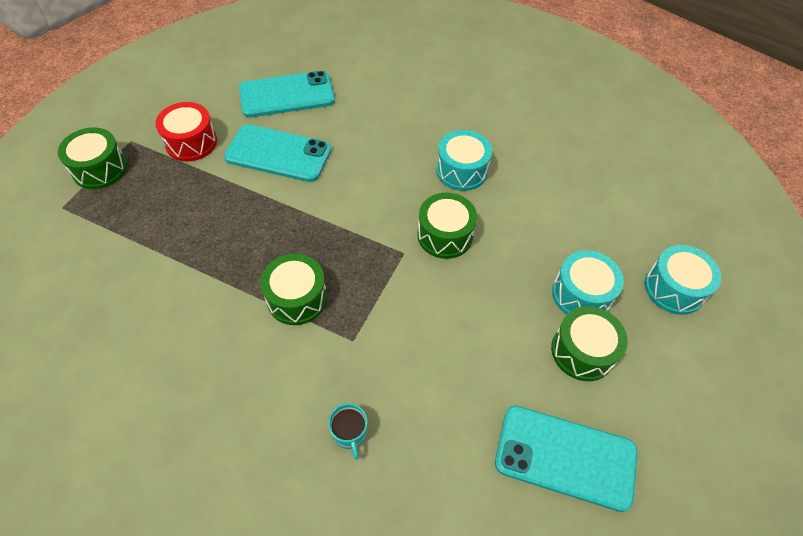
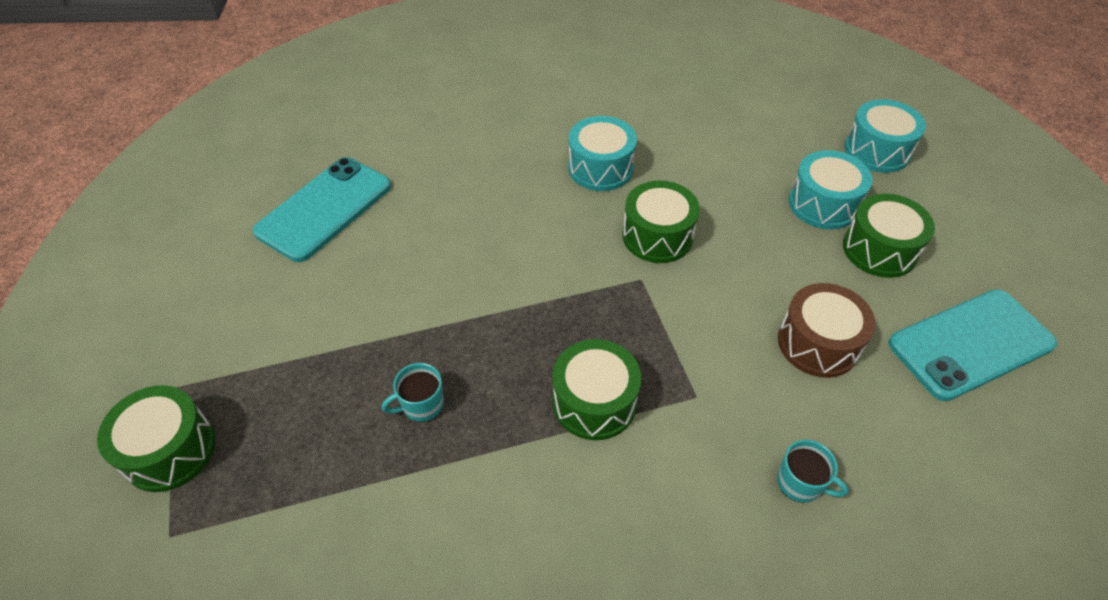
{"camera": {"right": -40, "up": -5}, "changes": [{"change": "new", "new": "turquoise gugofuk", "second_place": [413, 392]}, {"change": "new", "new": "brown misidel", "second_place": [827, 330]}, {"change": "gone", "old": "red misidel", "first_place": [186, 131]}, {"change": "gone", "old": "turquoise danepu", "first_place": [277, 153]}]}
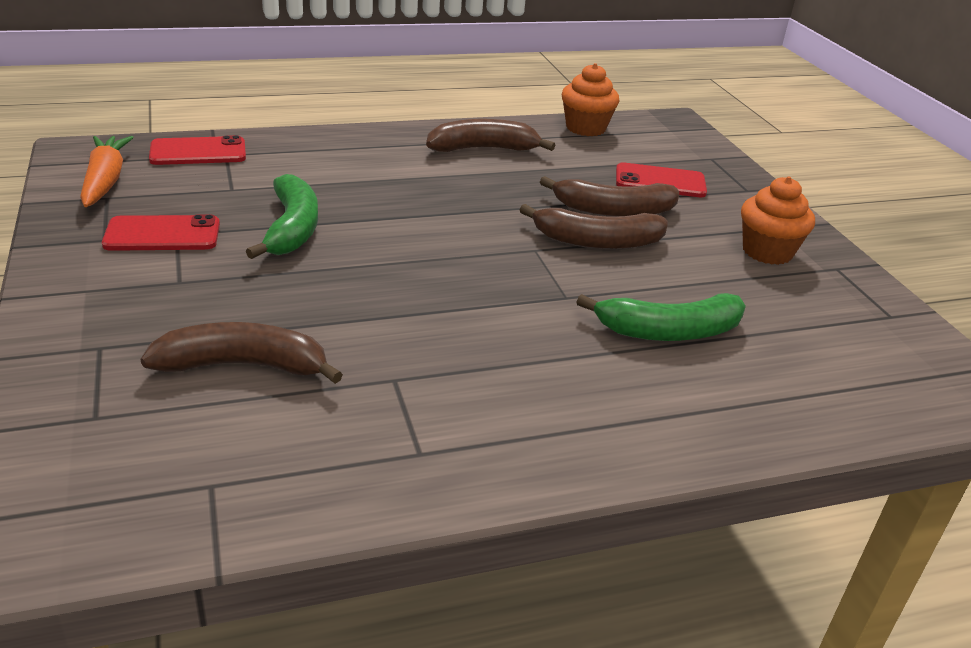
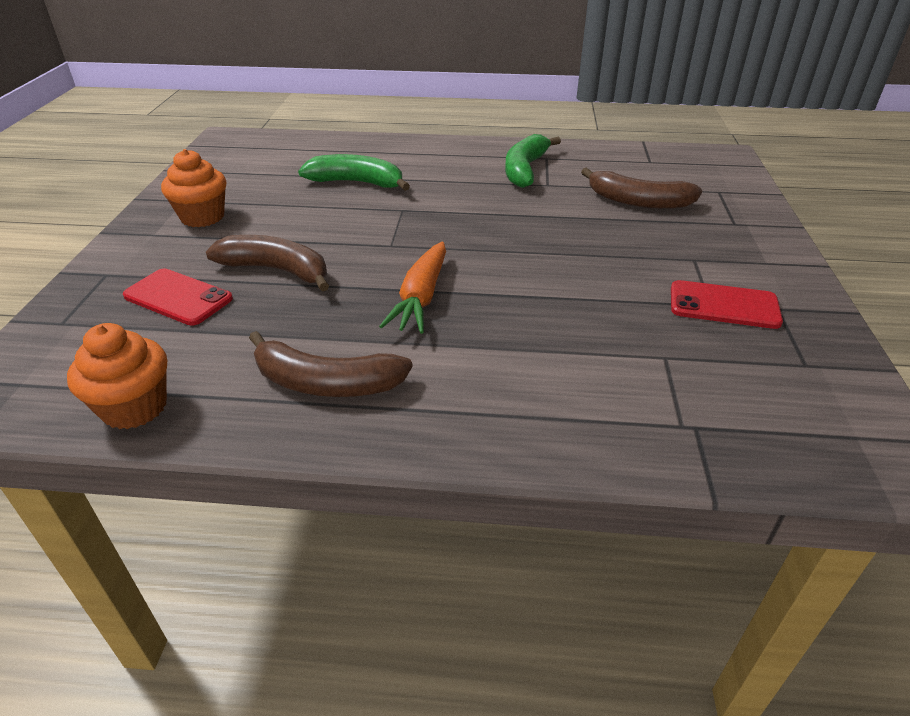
{"camera": {"right": -155, "up": 5}, "changes": [{"change": "shifted", "old": "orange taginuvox", "first_place": [107, 171], "second_place": [412, 288]}, {"change": "shifted", "old": "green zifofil", "first_place": [282, 216], "second_place": [533, 161]}, {"change": "gone", "old": "red danepu", "first_place": [197, 150]}, {"change": "gone", "old": "brown zifofil", "first_place": [594, 226]}]}
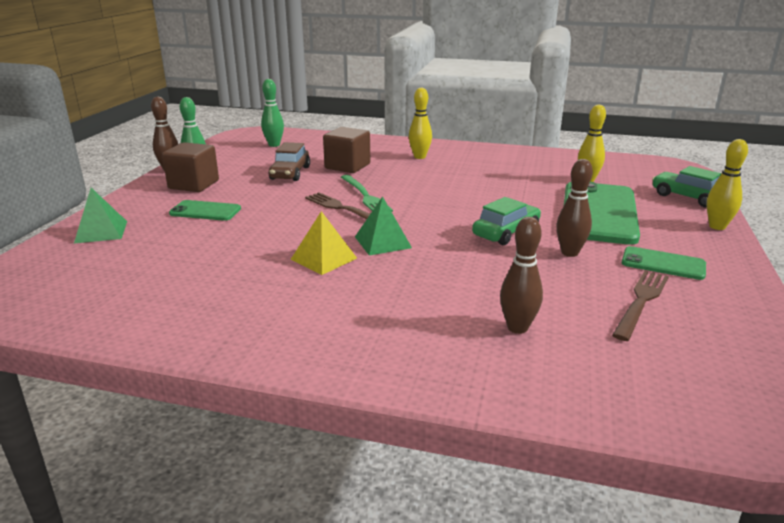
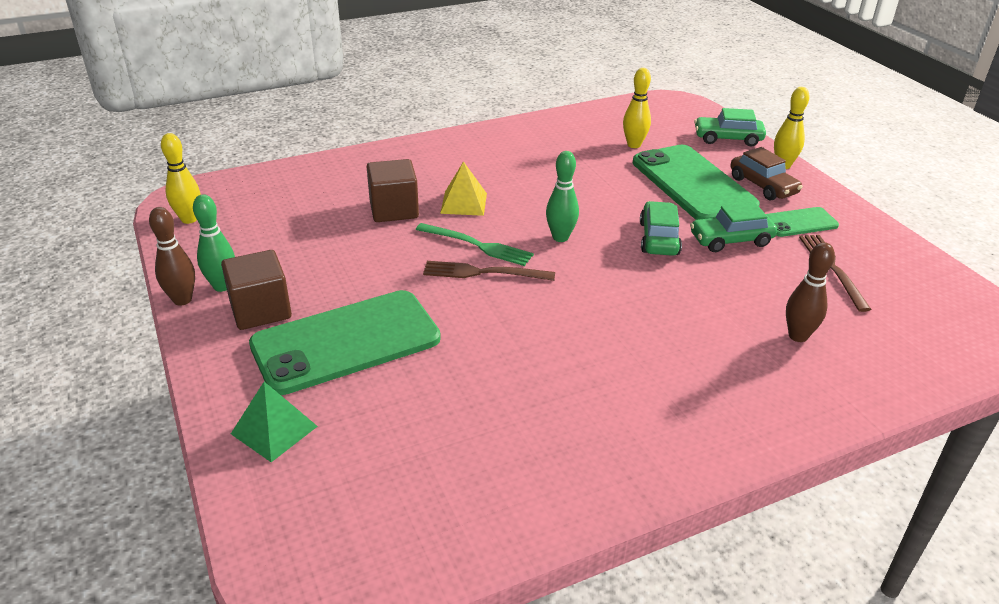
{"camera": {"right": -40, "up": 10}, "changes": [{"change": "shifted", "old": "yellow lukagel", "first_place": [420, 123], "second_place": [180, 178]}, {"change": "scaled", "old": "green danepu", "first_place": [205, 210], "second_place": [345, 342], "factor": 2.04}, {"change": "shifted", "old": "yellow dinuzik", "first_place": [323, 243], "second_place": [463, 188]}, {"change": "shifted", "old": "green lukagel", "first_place": [272, 113], "second_place": [562, 196]}, {"change": "swapped", "old": "brown lukagel", "new": "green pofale", "first_place": [575, 208], "second_place": [733, 227]}, {"change": "shifted", "old": "brown pofale", "first_place": [289, 161], "second_place": [766, 174]}, {"change": "gone", "old": "green dinuzik", "first_place": [383, 226]}]}
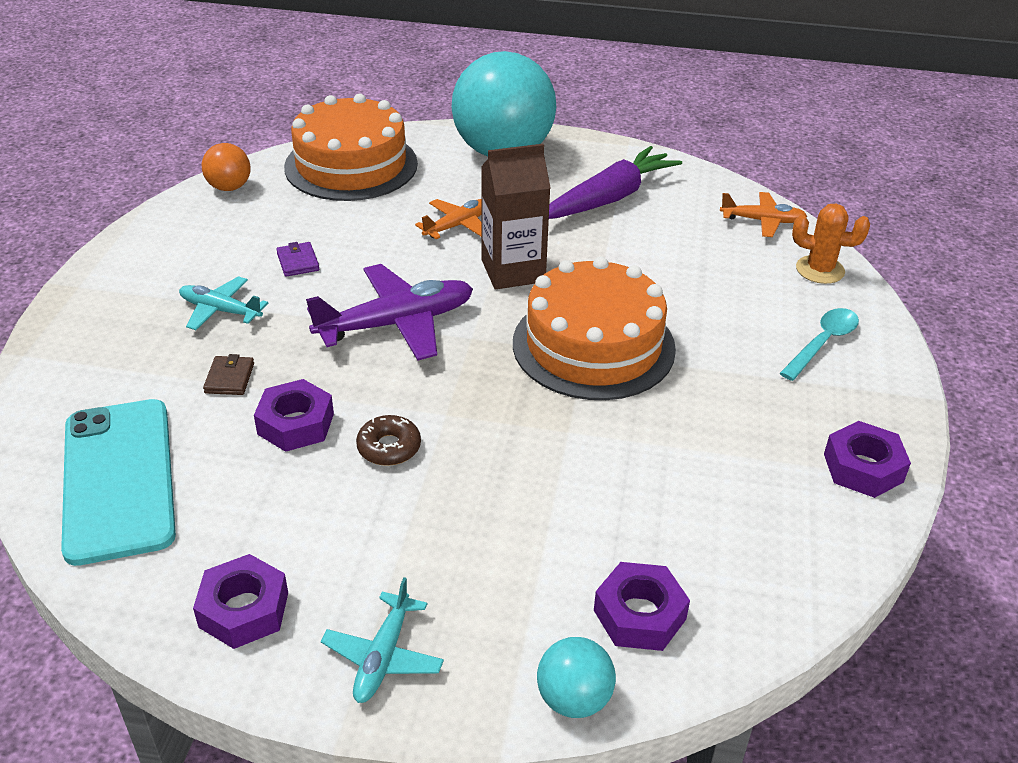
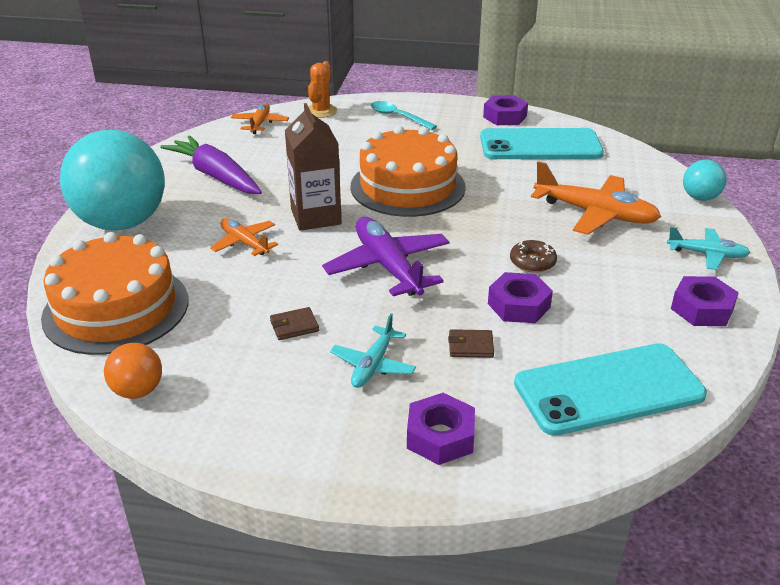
{"camera": {"right": -90, "up": -5}, "changes": [{"change": "repainted", "old": "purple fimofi", "new": "brown fimofi", "first_place": [297, 259], "second_place": [294, 323]}, {"change": "shifted", "old": "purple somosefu", "first_place": [642, 606], "second_place": [441, 429]}, {"change": "new", "new": "turquoise danepu", "second_place": [542, 143]}, {"change": "new", "new": "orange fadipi", "second_place": [596, 198]}]}
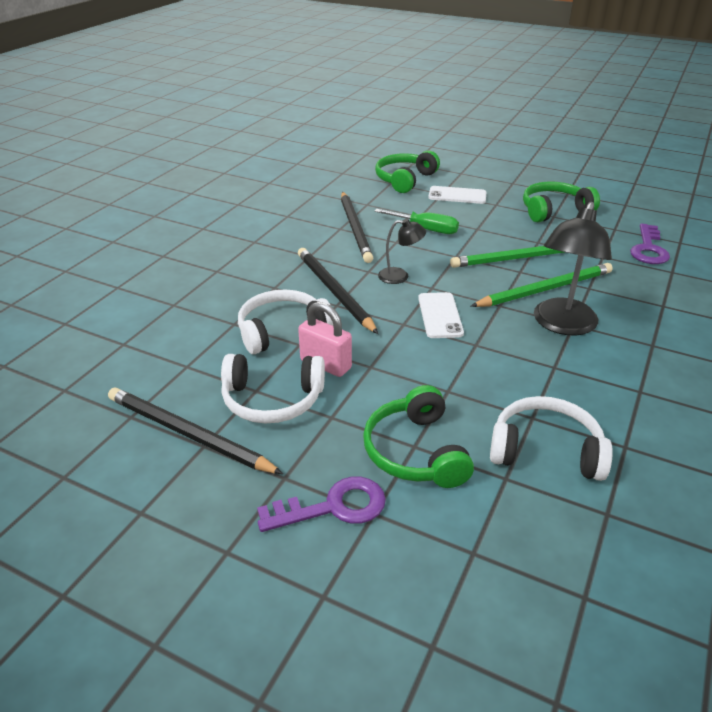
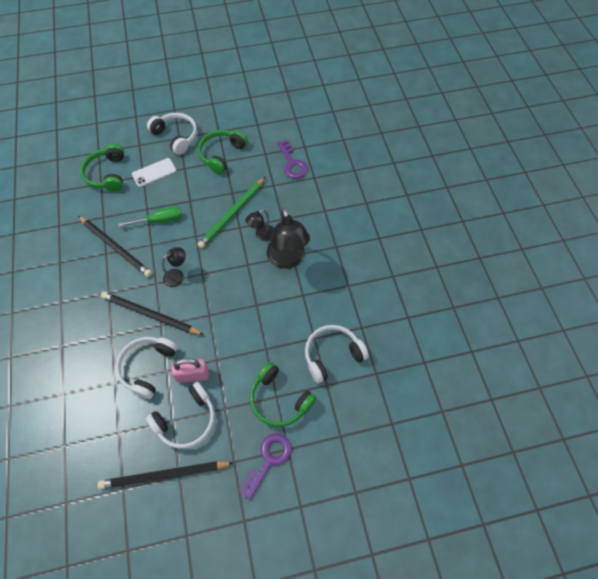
{"camera": {"right": -40, "up": 25}, "changes": [{"change": "new", "new": "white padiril", "second_place": [172, 134]}, {"change": "swapped", "old": "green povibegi", "new": "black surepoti", "first_place": [542, 285], "second_place": [259, 225]}, {"change": "gone", "old": "white danepu", "first_place": [441, 315]}]}
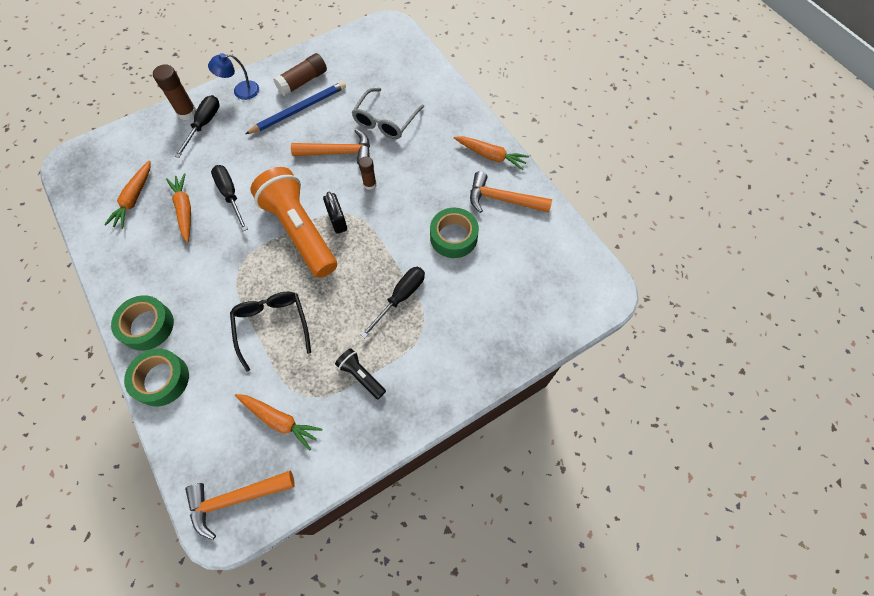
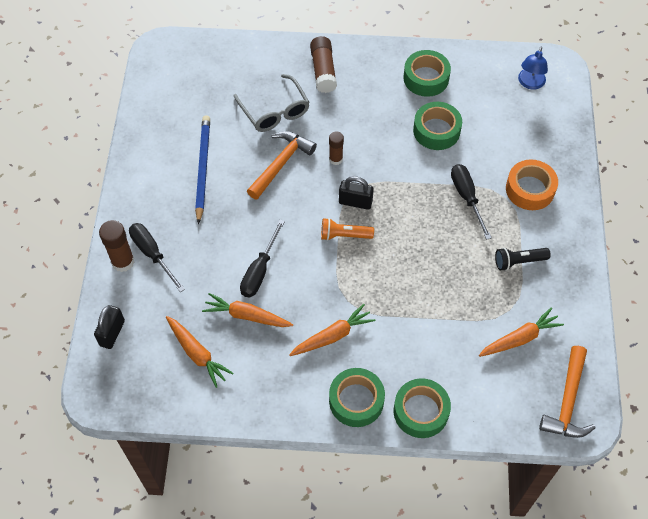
{"camera": {"right": -55, "up": -5}, "changes": [{"change": "new", "new": "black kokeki", "second_place": [109, 327]}, {"change": "rotated", "old": "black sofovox", "first_place": [229, 198], "second_place": [262, 258], "degrees": -75}, {"change": "shifted", "old": "orange taginuvox", "first_place": [491, 153], "second_place": [332, 330]}, {"change": "shifted", "old": "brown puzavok", "first_place": [300, 74], "second_place": [323, 64]}, {"change": "scaled", "old": "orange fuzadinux", "first_place": [293, 222], "second_place": [347, 229], "factor": 0.44}, {"change": "swapped", "old": "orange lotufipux", "new": "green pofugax", "first_place": [511, 192], "second_place": [427, 73]}, {"change": "new", "new": "orange pofugax", "second_place": [532, 184]}, {"change": "shifted", "old": "blue surepoti", "first_place": [233, 76], "second_place": [533, 68]}, {"change": "gone", "old": "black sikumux", "first_place": [270, 332]}]}
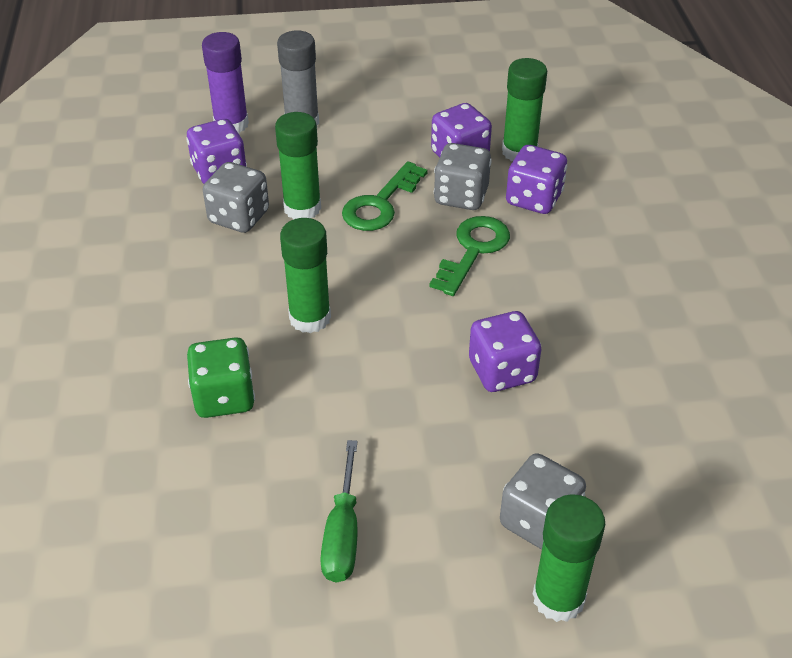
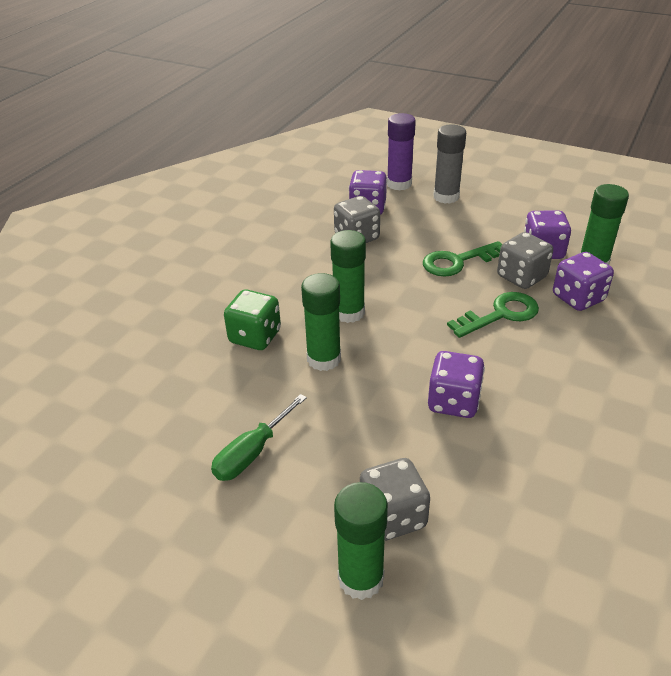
{"camera": {"right": 35, "up": -5}, "changes": [{"change": "shifted", "old": "green puzavok", "first_place": [298, 165], "second_place": [321, 322]}]}
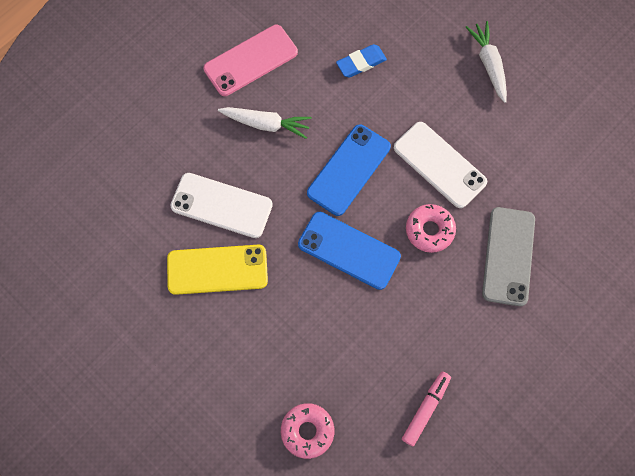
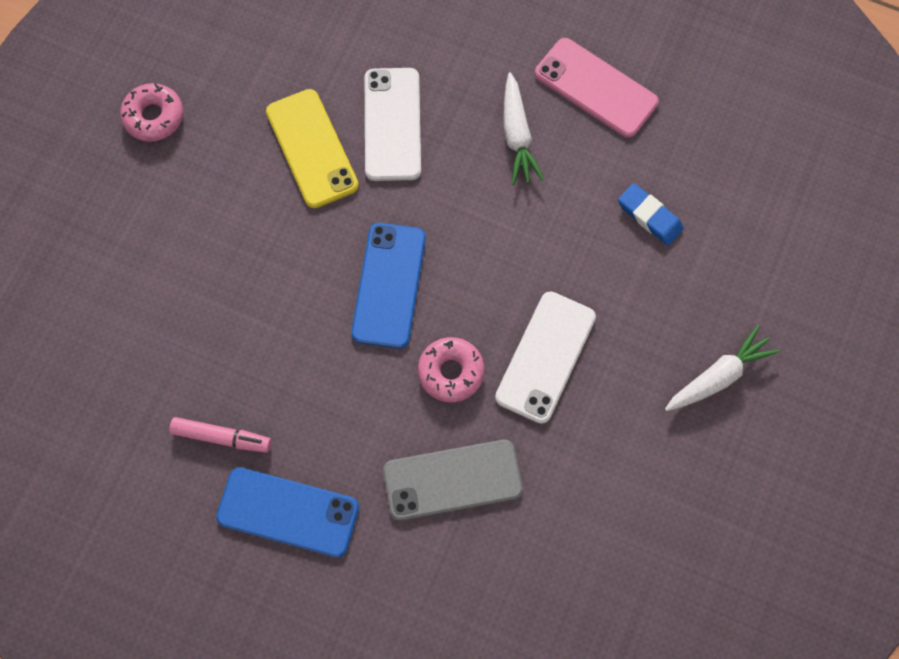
{"camera": {"right": 70, "up": 0}, "changes": [{"change": "shifted", "old": "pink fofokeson", "first_place": [307, 431], "second_place": [151, 112]}, {"change": "shifted", "old": "blue danepu", "first_place": [349, 170], "second_place": [287, 512]}]}
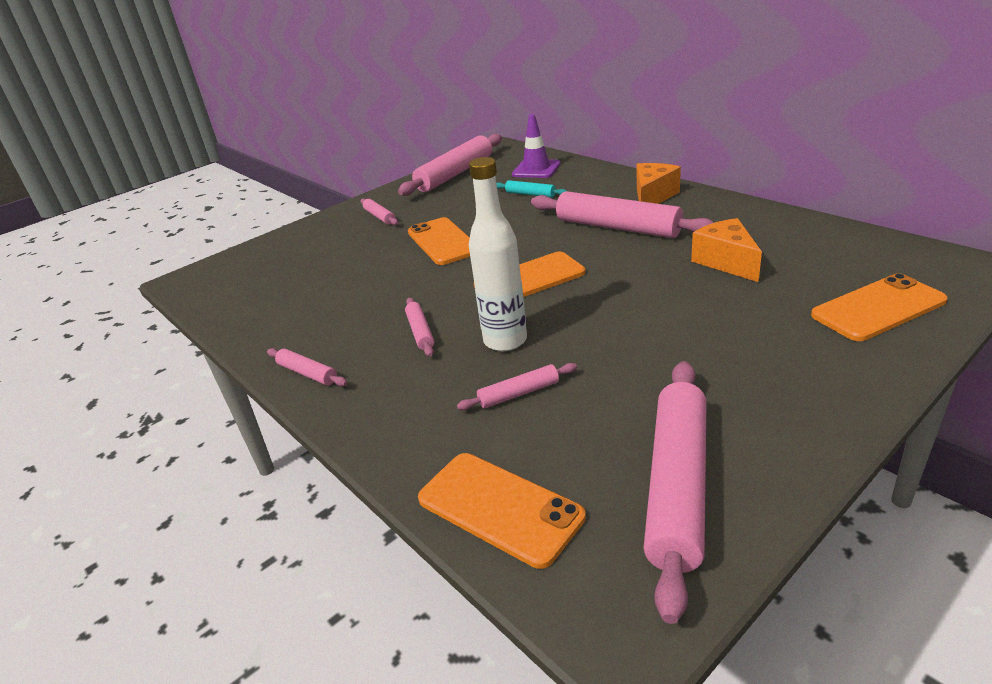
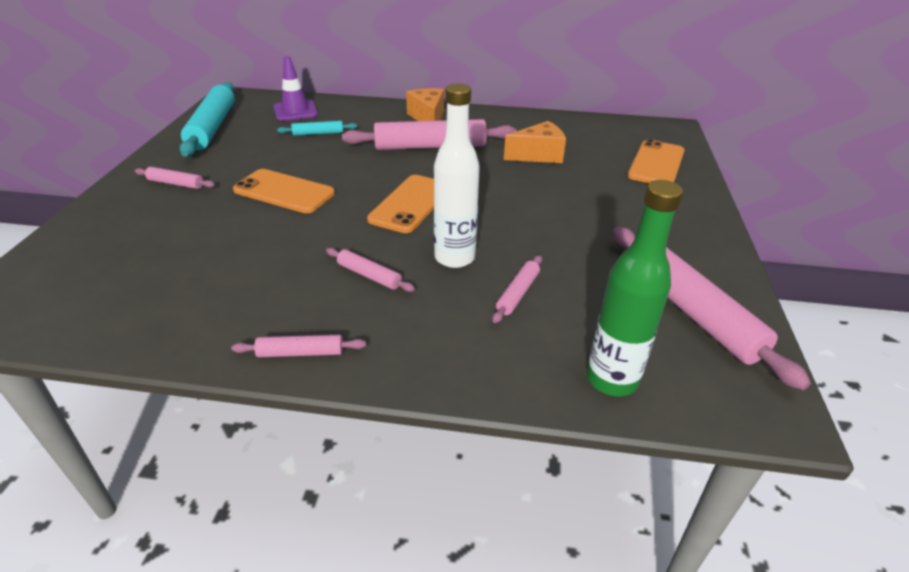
{"camera": {"right": -45, "up": 5}, "changes": [{"change": "repainted", "old": "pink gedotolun", "new": "turquoise gedotolun", "first_place": [450, 165], "second_place": [207, 119]}, {"change": "rotated", "old": "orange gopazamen", "first_place": [726, 250], "second_place": [535, 142], "degrees": 135}, {"change": "swapped", "old": "orange danepu", "new": "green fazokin", "first_place": [502, 511], "second_place": [635, 288]}]}
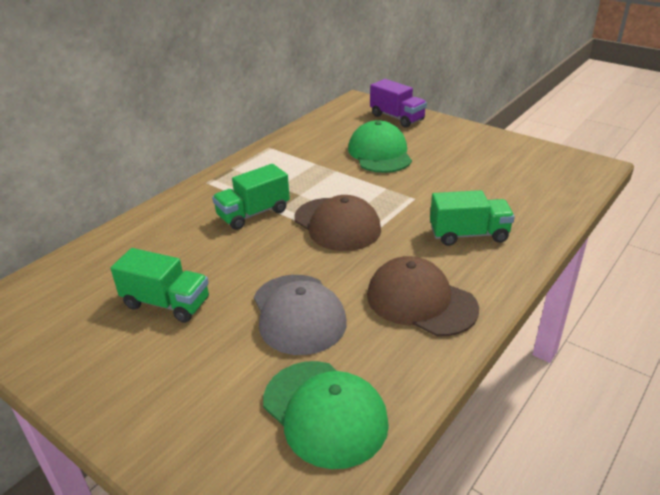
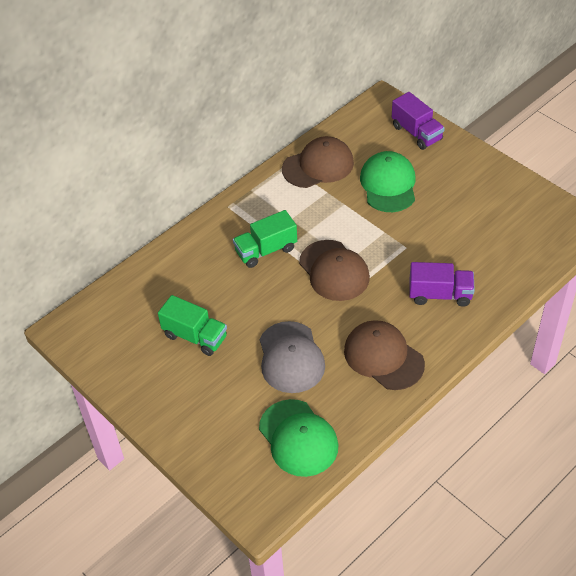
{"camera": {"right": 10, "up": 15}, "changes": [{"change": "new", "new": "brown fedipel", "second_place": [318, 162]}, {"change": "repainted", "old": "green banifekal", "new": "purple banifekal", "first_place": [472, 218], "second_place": [442, 284]}]}
